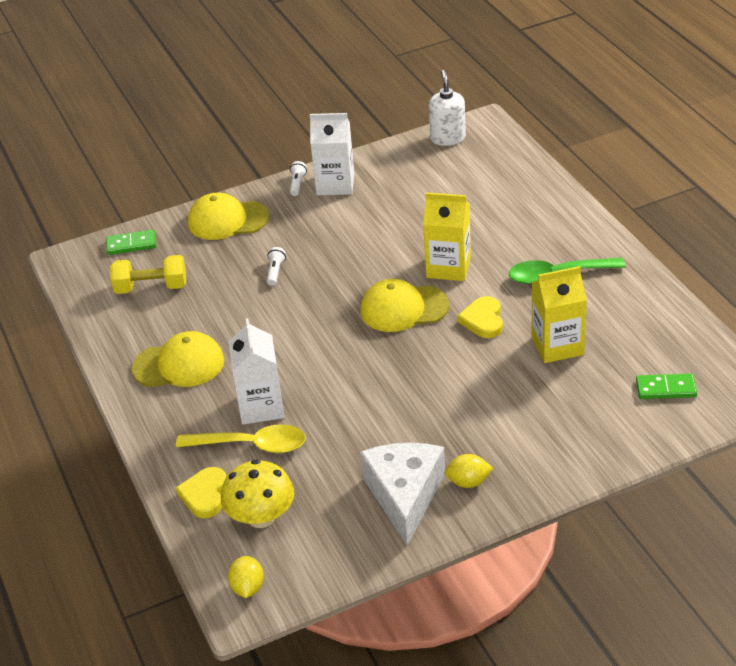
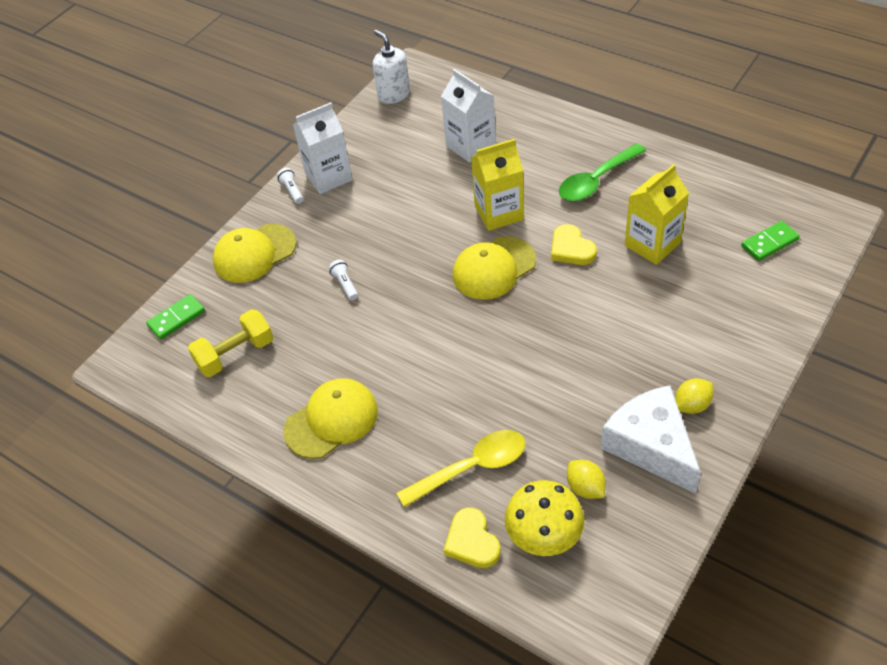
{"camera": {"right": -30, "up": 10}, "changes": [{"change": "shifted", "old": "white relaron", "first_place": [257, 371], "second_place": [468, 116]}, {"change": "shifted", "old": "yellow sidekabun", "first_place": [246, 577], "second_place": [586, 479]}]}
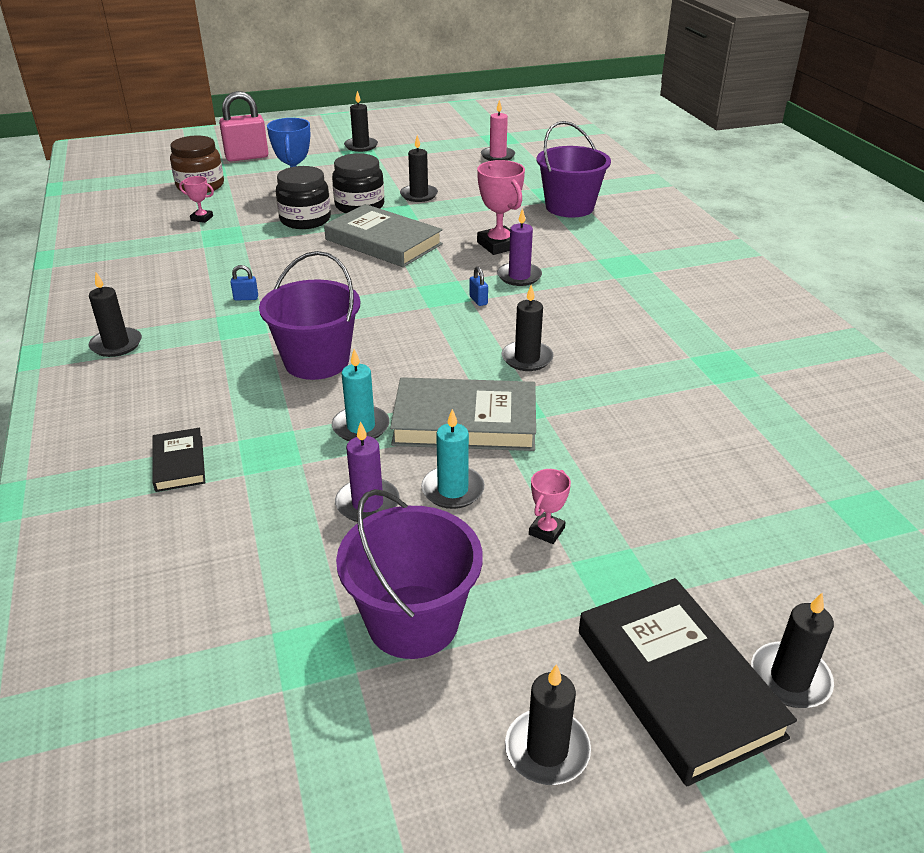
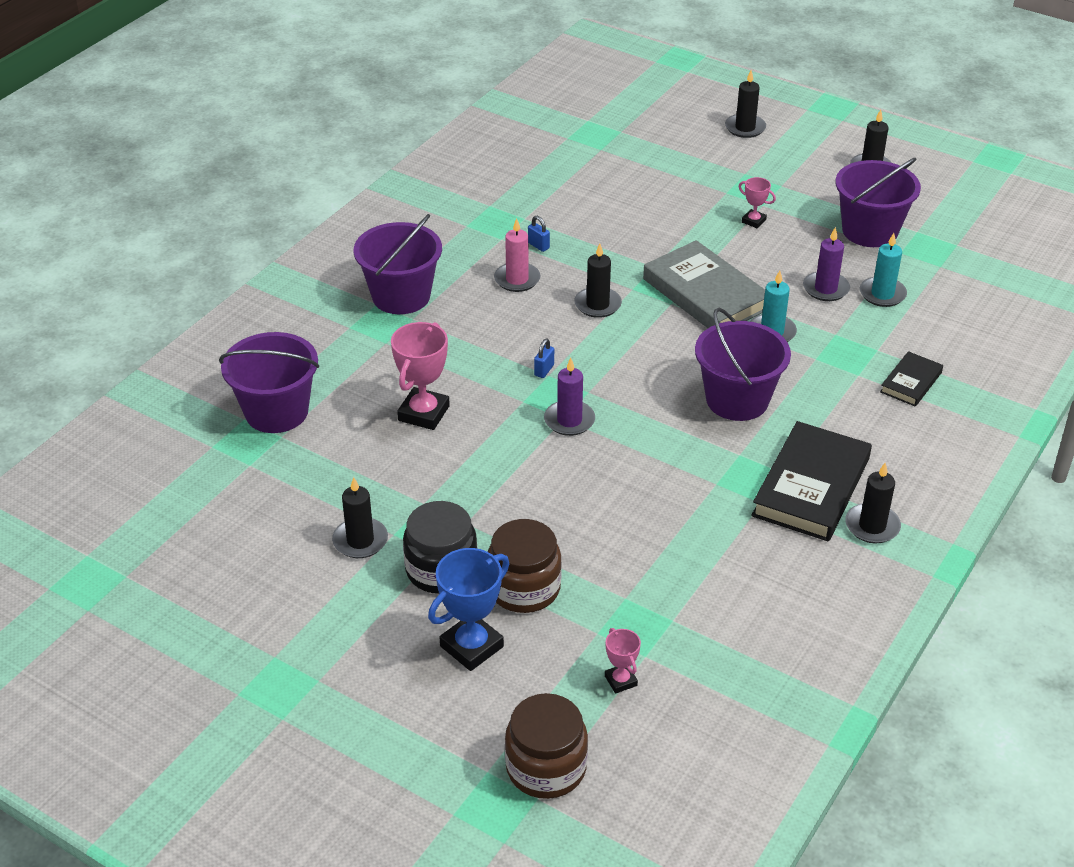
{"camera": {"right": -130, "up": 5}, "changes": [{"change": "new", "new": "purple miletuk", "second_place": [398, 264]}, {"change": "repainted", "old": "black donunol", "new": "brown donunol", "first_place": [303, 197], "second_place": [525, 566]}, {"change": "shifted", "old": "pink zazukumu", "first_place": [498, 130], "second_place": [517, 255]}, {"change": "shifted", "old": "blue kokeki", "first_place": [244, 283], "second_place": [539, 234]}, {"change": "shifted", "old": "purple zazukumu", "first_place": [519, 247], "second_place": [569, 397]}, {"change": "rotated", "old": "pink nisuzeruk", "first_place": [550, 506], "second_place": [757, 202], "degrees": 45}, {"change": "shifted", "old": "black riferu", "first_place": [688, 682], "second_place": [811, 481]}, {"change": "shifted", "old": "turquoise zazukumu", "first_place": [453, 459], "second_place": [883, 270]}, {"change": "gone", "old": "pink kokeki", "first_place": [243, 126]}, {"change": "gone", "old": "grey riferu", "first_place": [383, 235]}, {"change": "gone", "old": "black zazukumu", "first_place": [361, 121]}]}
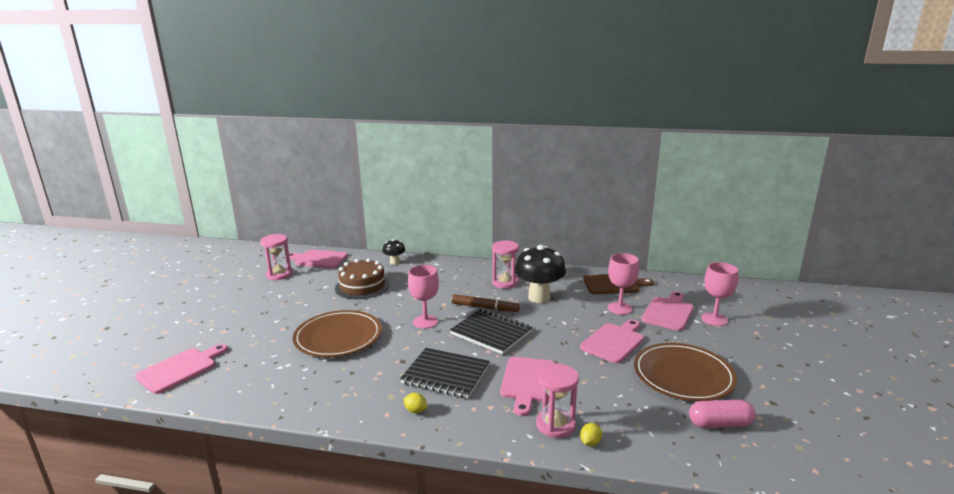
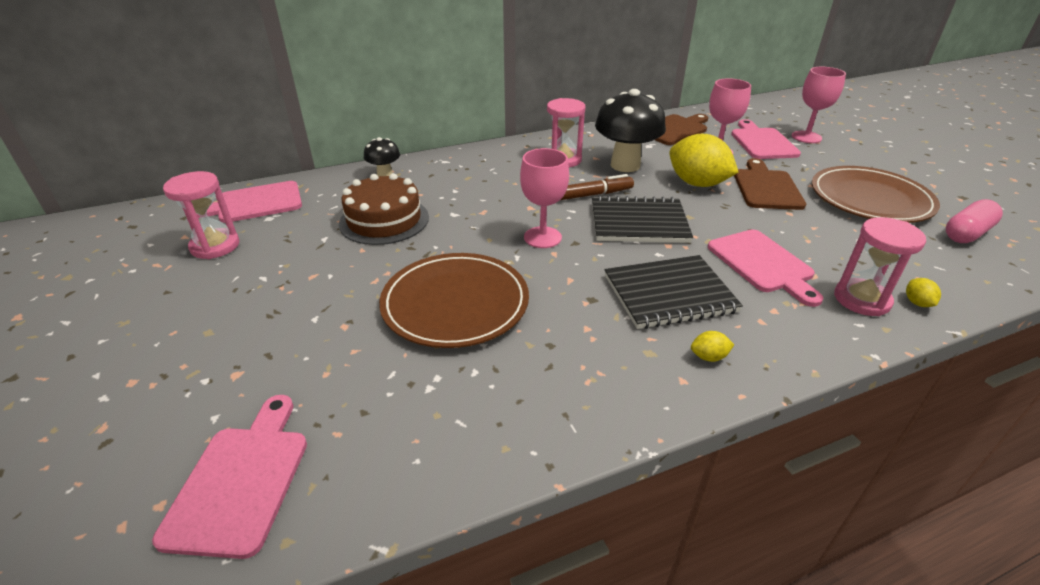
{"camera": {"right": -35, "up": 15}, "changes": [{"change": "new", "new": "yellow sidekabun", "second_place": [704, 160]}, {"change": "repainted", "old": "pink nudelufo", "new": "brown nudelufo", "first_place": [612, 341], "second_place": [770, 184]}]}
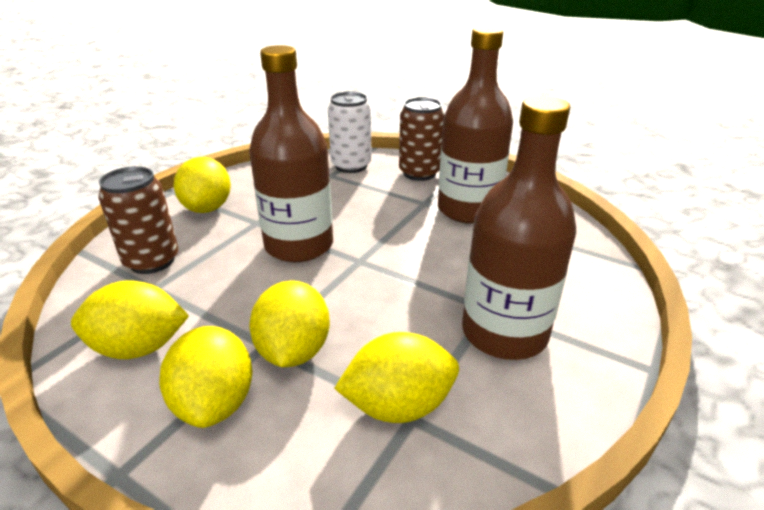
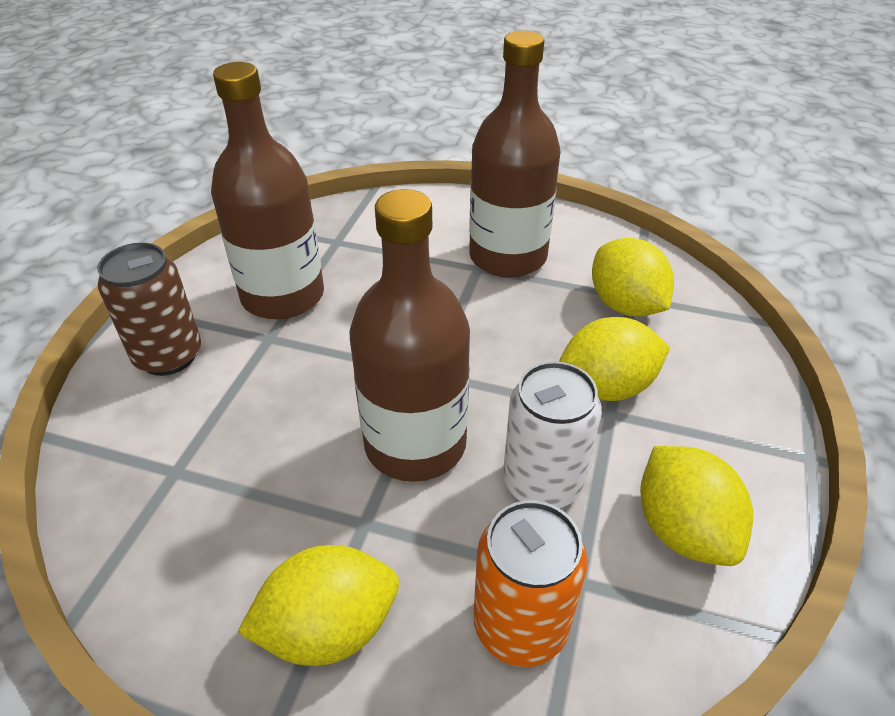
{"camera": {"right": -105, "up": 10}, "changes": [{"change": "repainted", "old": "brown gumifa", "new": "orange gumifa", "first_place": [138, 220], "second_place": [531, 583]}, {"change": "shifted", "old": "white gumifa", "first_place": [350, 132], "second_place": [552, 434]}, {"change": "gone", "old": "yellow sidekabun", "first_place": [206, 377]}]}
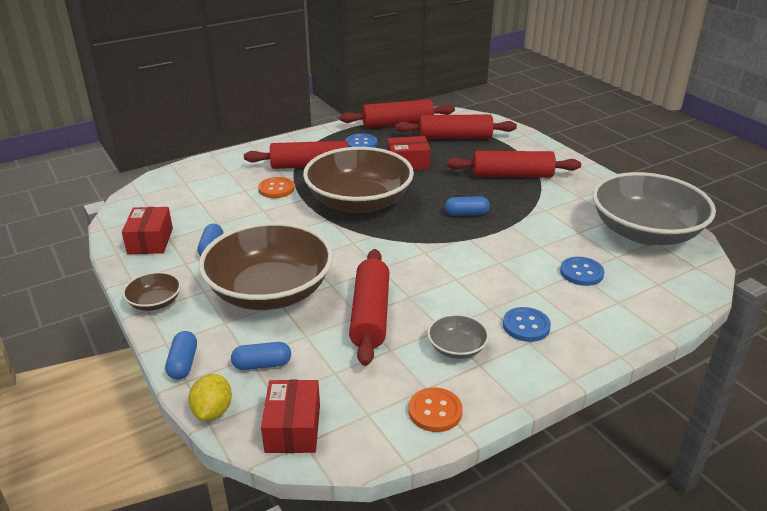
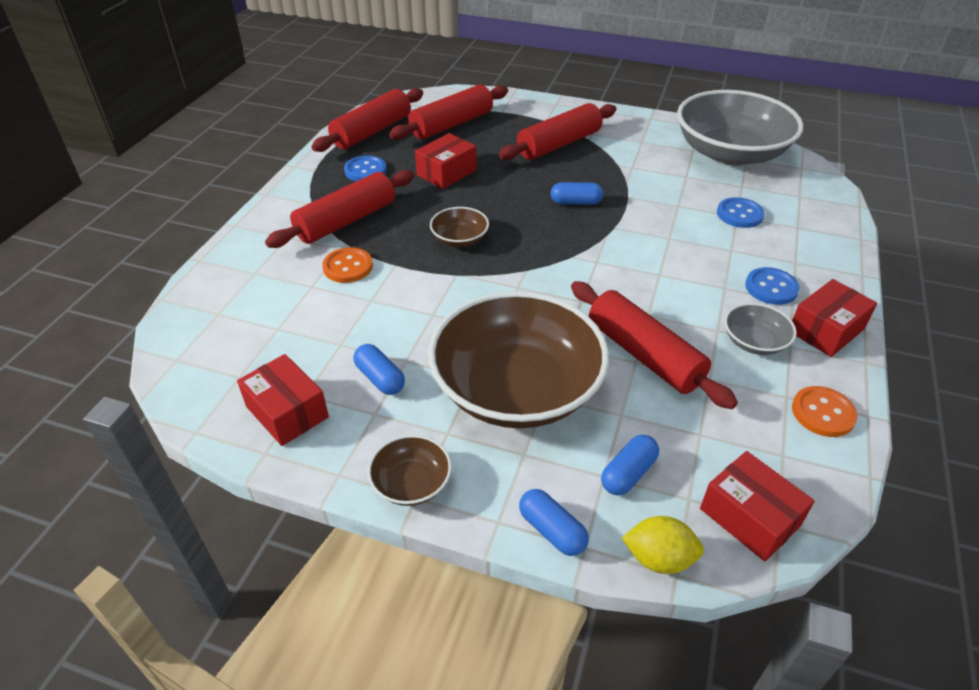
{"camera": {"right": -40, "up": 10}, "changes": [{"change": "scaled", "old": "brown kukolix", "first_place": [358, 180], "second_place": [459, 227], "factor": 0.43}, {"change": "rotated", "old": "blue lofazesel", "first_place": [467, 206], "second_place": [576, 193], "degrees": 45}, {"change": "rotated", "old": "yellow sidekabun", "first_place": [210, 397], "second_place": [663, 545], "degrees": -45}, {"change": "new", "new": "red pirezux", "second_place": [834, 318]}]}
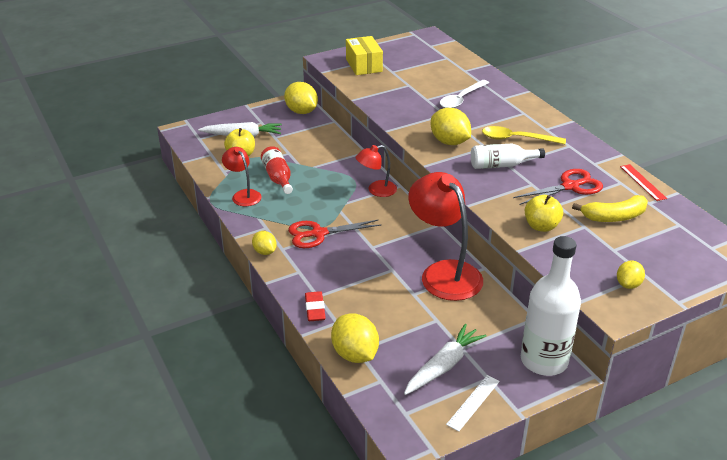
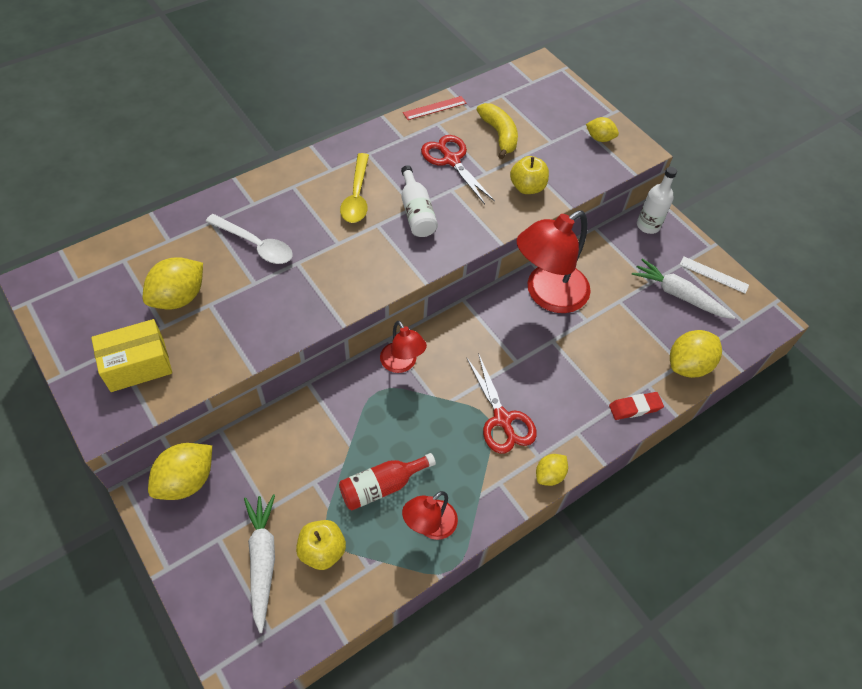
{"camera": {"right": -100, "up": 20}, "changes": [{"change": "shifted", "old": "yellow sidekabun", "first_place": [451, 126], "second_place": [173, 283]}, {"change": "scaled", "old": "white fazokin", "first_place": [551, 306], "second_place": [657, 200], "factor": 0.58}]}
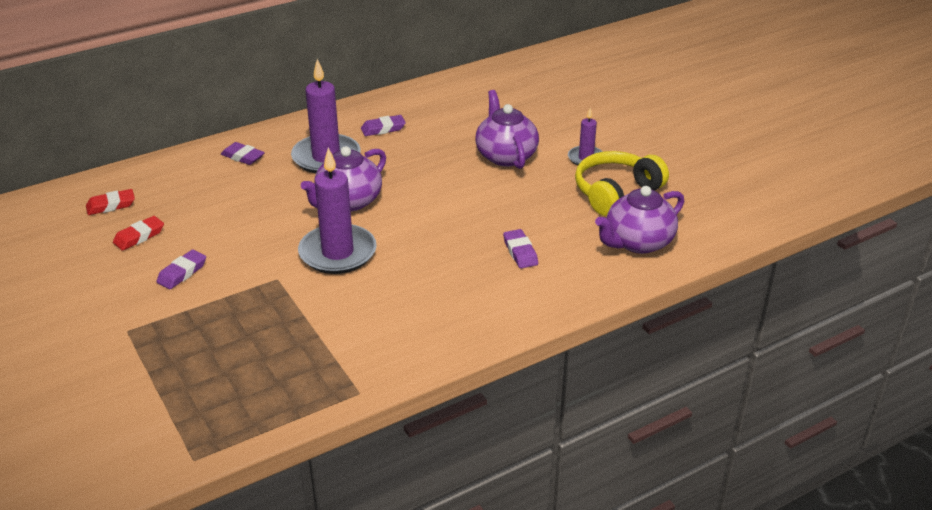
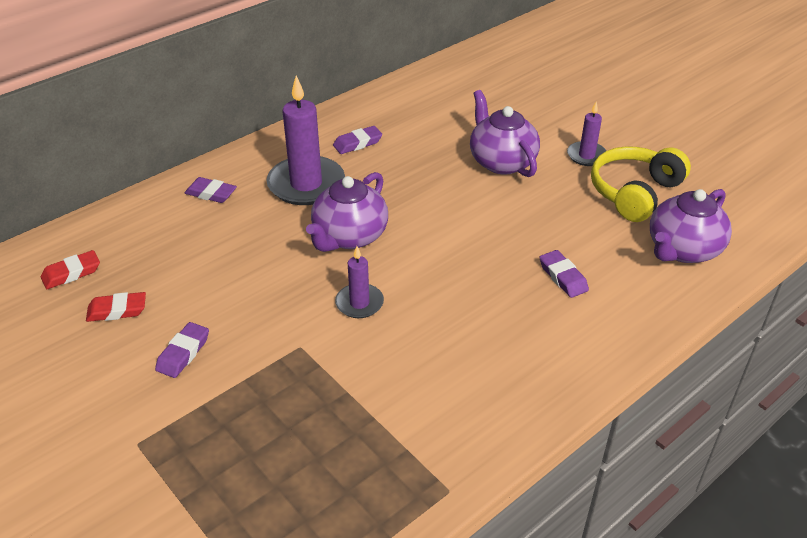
{"camera": {"right": -10, "up": 5}, "changes": [{"change": "rotated", "old": "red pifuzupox", "first_place": [138, 233], "second_place": [116, 307], "degrees": 45}, {"change": "scaled", "old": "purple zazukumu", "first_place": [337, 211], "second_place": [359, 282], "factor": 0.54}]}
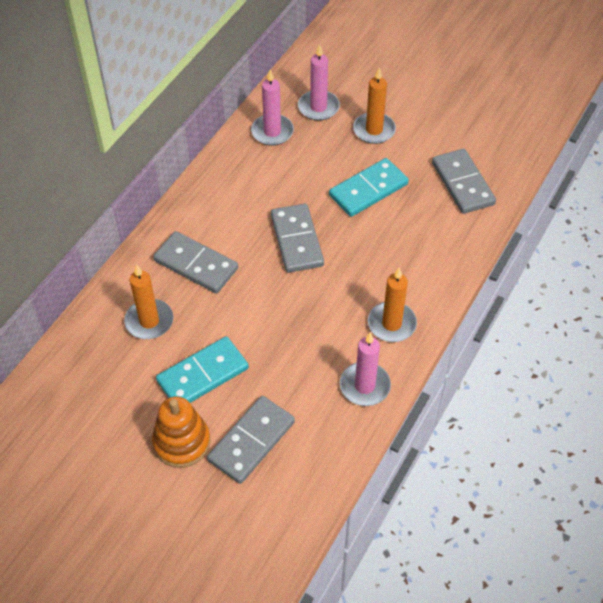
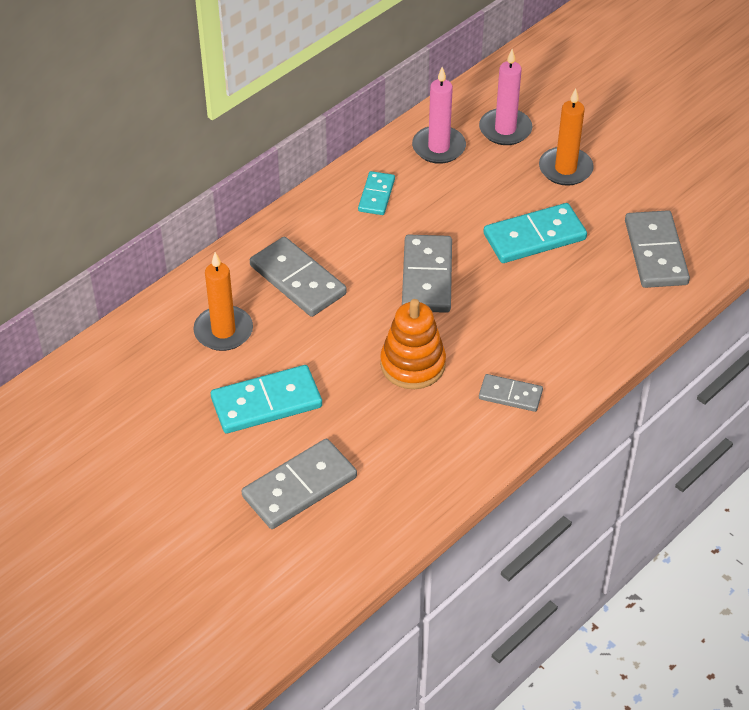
{"camera": {"right": 15, "up": -5}, "changes": [{"change": "new", "new": "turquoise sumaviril", "second_place": [376, 193]}, {"change": "shifted", "old": "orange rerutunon", "first_place": [181, 432], "second_place": [413, 344]}, {"change": "swapped", "old": "orange zazukumu", "new": "grey sumaviril", "first_place": [392, 304], "second_place": [511, 393]}, {"change": "gone", "old": "pink zazukumu", "first_place": [365, 369]}]}
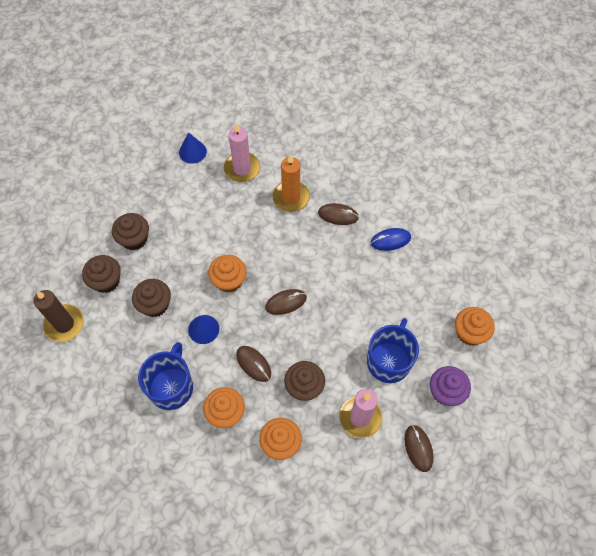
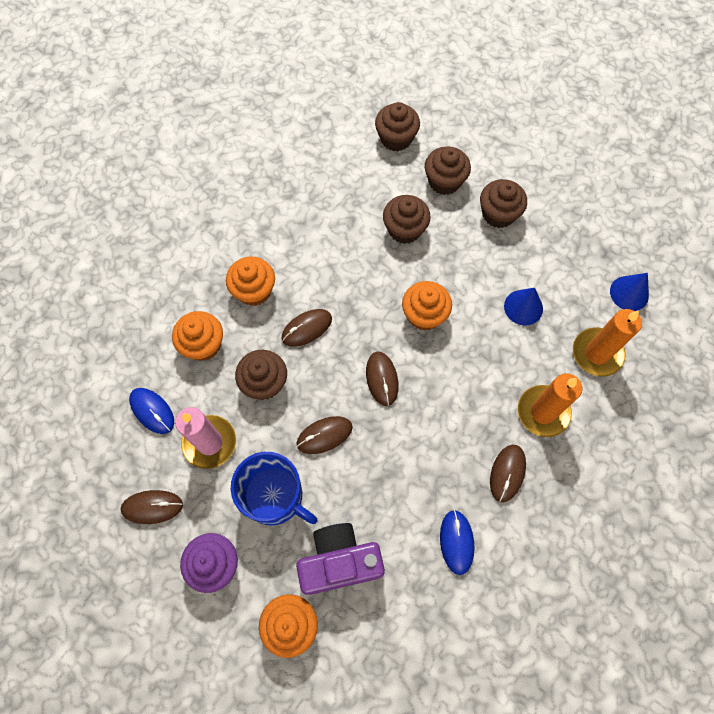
{"camera": {"right": 100, "up": 5}, "changes": [{"change": "new", "new": "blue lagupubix", "second_place": [151, 411]}, {"change": "new", "new": "brown lagupubix", "second_place": [324, 435]}, {"change": "new", "new": "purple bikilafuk", "second_place": [340, 559]}, {"change": "swapped", "old": "brown zazukumu", "new": "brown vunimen", "first_place": [58, 316], "second_place": [397, 127]}, {"change": "shifted", "old": "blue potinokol", "first_place": [203, 329], "second_place": [523, 306]}, {"change": "repainted", "old": "pink zazukumu", "new": "orange zazukumu", "first_place": [242, 152], "second_place": [607, 342]}, {"change": "gone", "old": "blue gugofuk", "first_place": [165, 376]}]}
